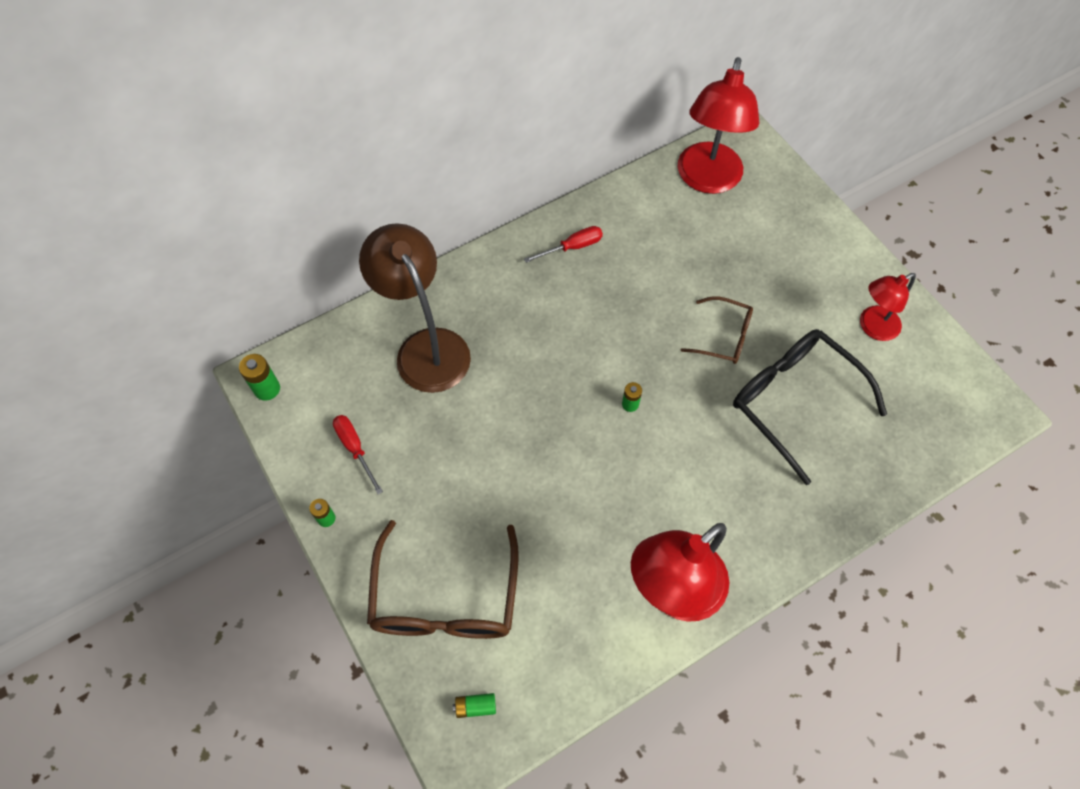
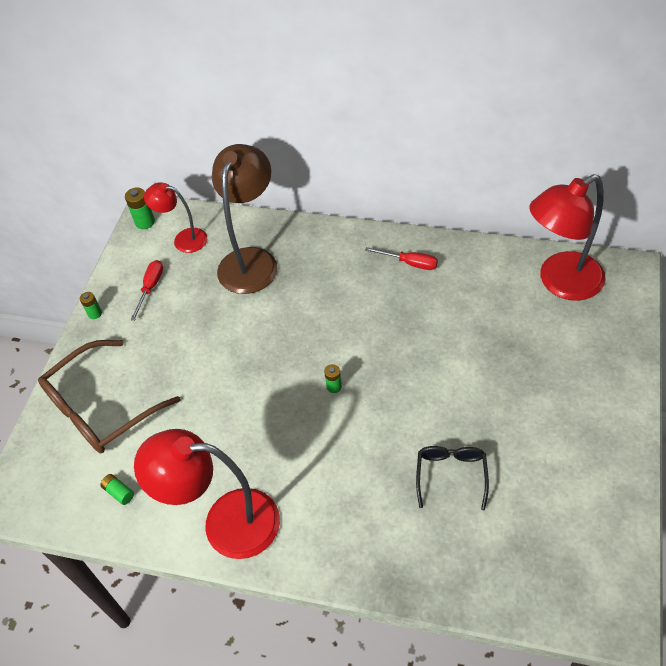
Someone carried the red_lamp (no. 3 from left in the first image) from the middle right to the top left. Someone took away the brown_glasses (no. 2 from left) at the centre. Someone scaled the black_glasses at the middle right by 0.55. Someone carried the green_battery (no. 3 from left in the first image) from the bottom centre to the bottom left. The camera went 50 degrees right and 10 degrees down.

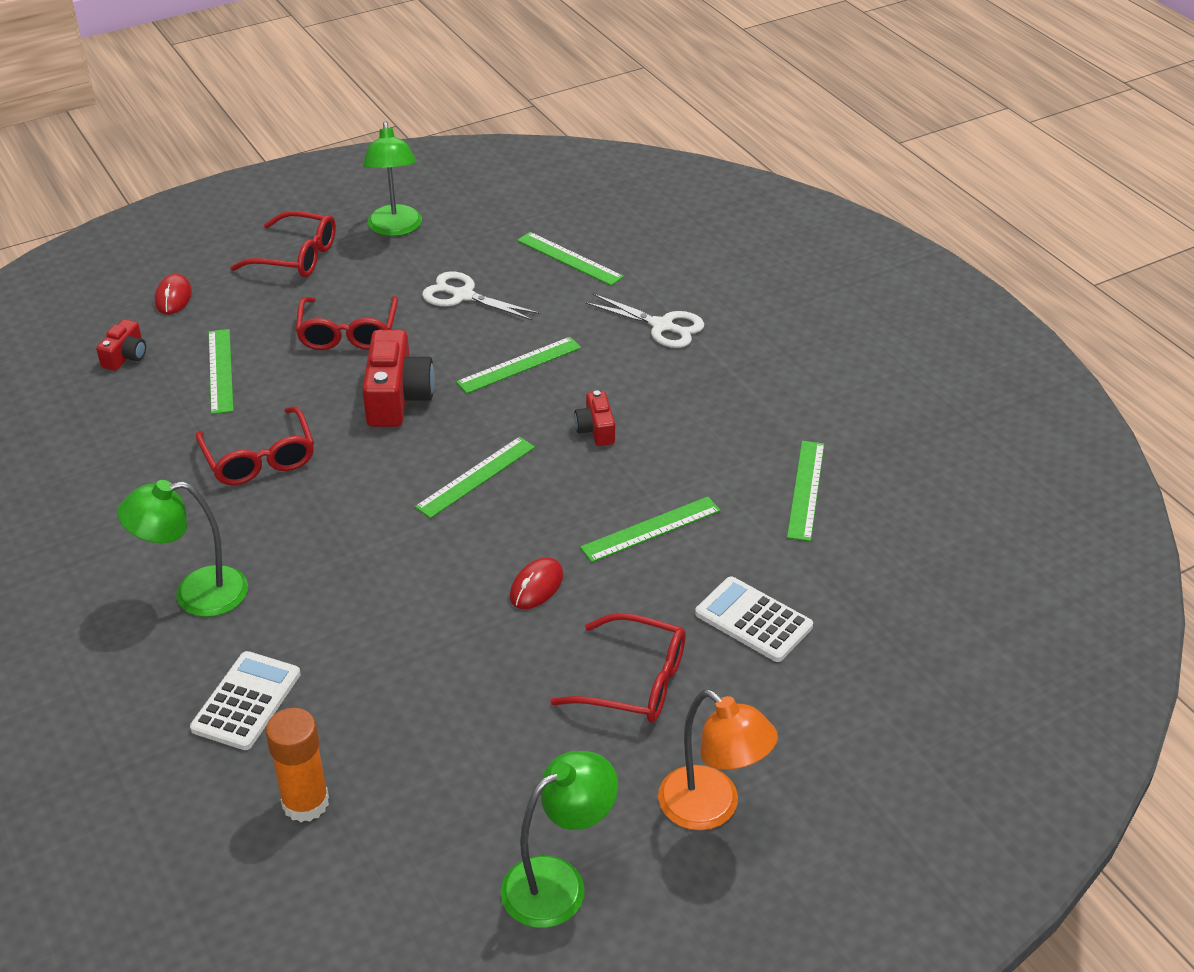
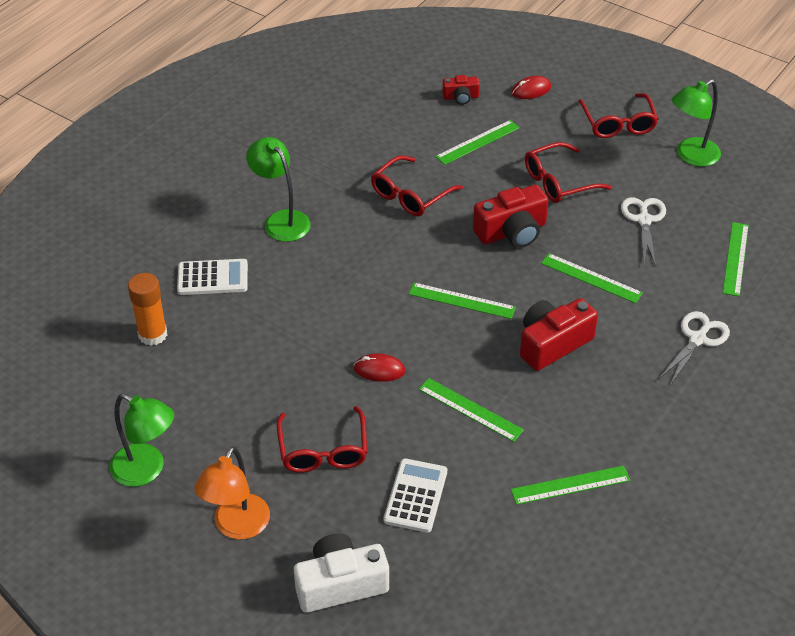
Someone rotated the white_scissors (no. 2 from left) at the top centre by 150 degrees counterclockwise. Someone scaled the red_camera (no. 3 from left) at the centre by 1.83. Someone put down the white_camera at the bottom centre. The camera went 65 degrees right and 5 degrees up.

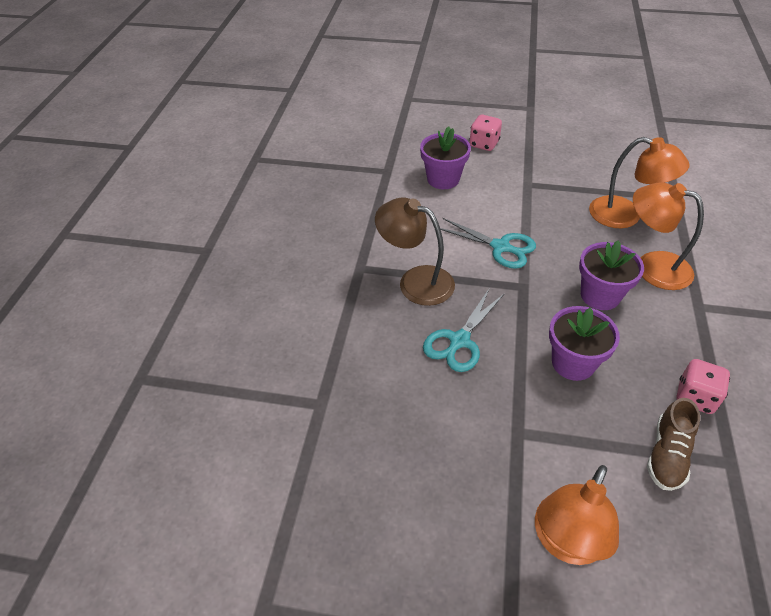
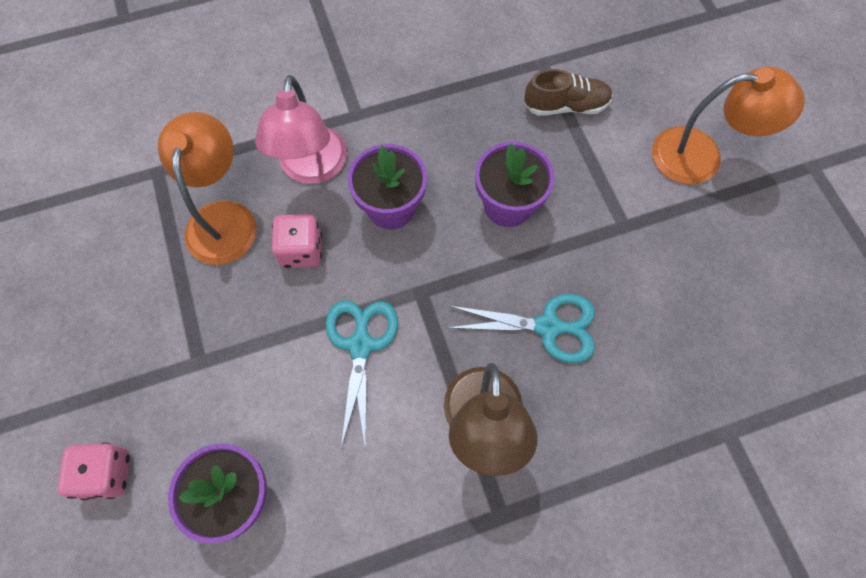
Someone repainted the orange_lamp (no. 3 from left) at the middle right, which became the pink_lamp at the top centre. Someone carried the pink_dice (no. 2 from left) from the middle right to the centre. The camera went 120 degrees left and 20 degrees up.

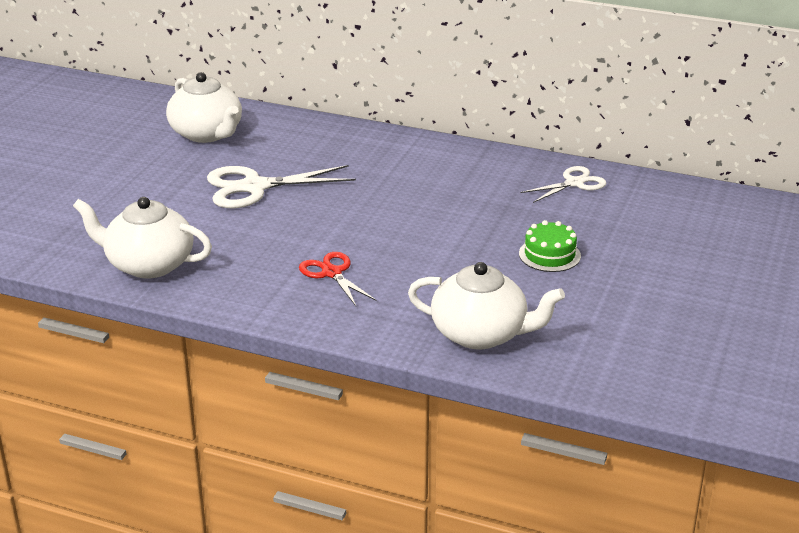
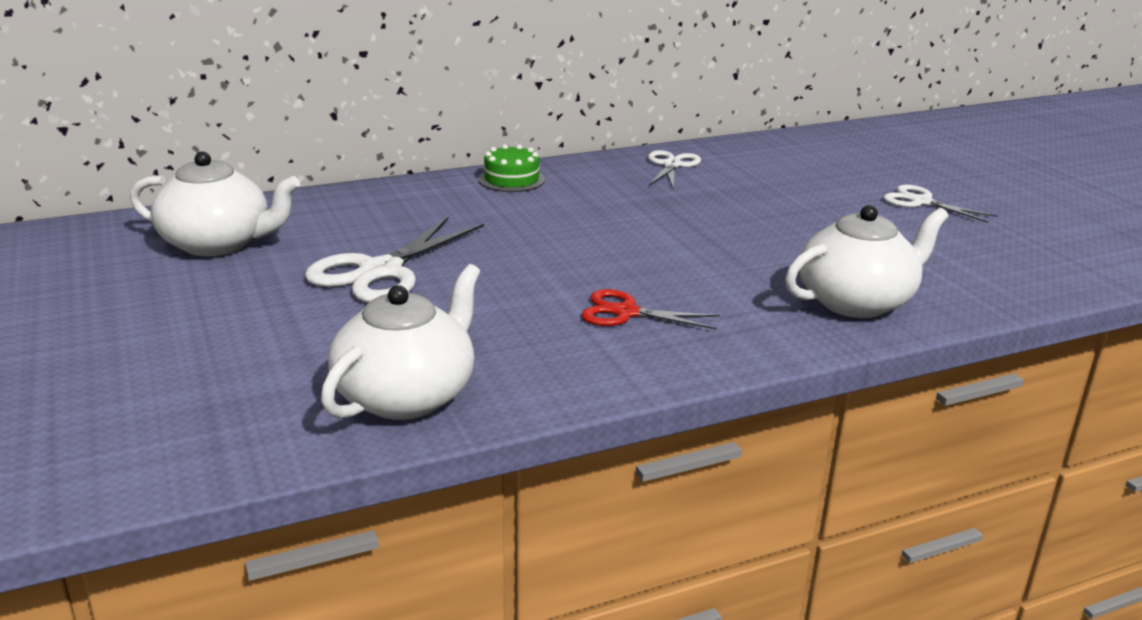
Someone rotated the white_teapot (no. 1 from left in the first image) at the middle left by 150 degrees clockwise. Someone carried the green_cake from the middle right to the top centre. Someone put down the white_scissors (no. 3 from left) at the top right. The camera went 45 degrees left and 5 degrees down.

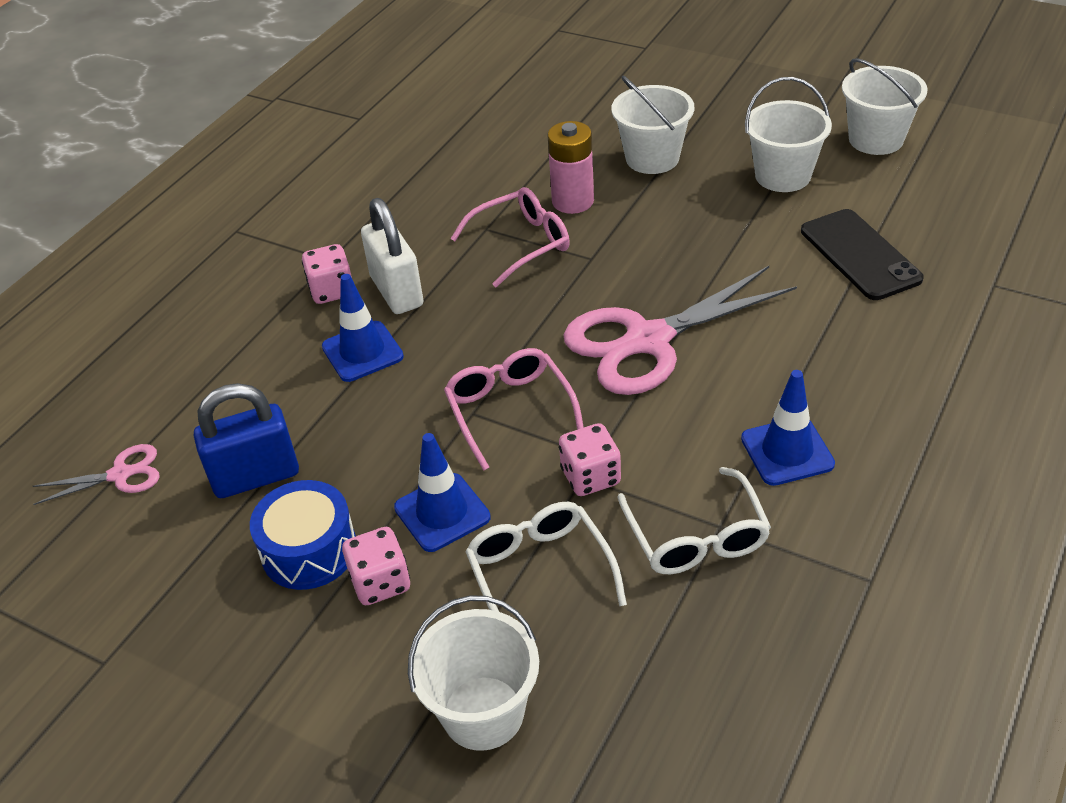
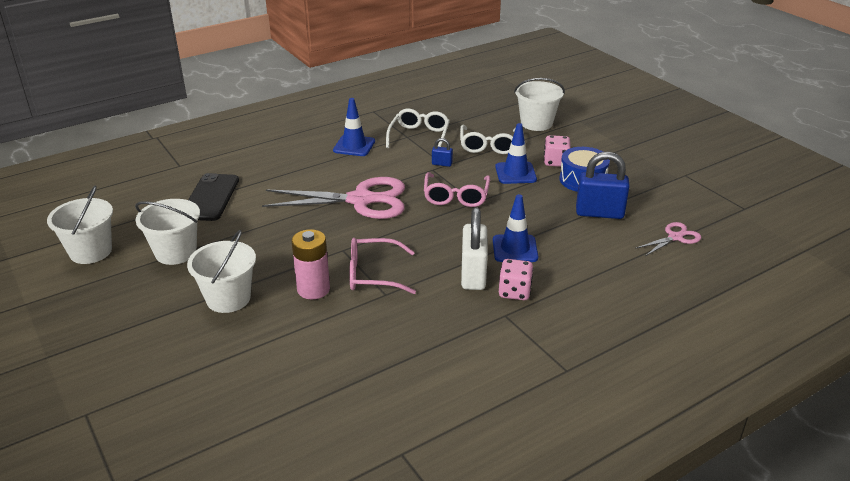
Someone swapped the pink_dice (no. 3 from left) at the centre for the blue_padlock (no. 1 from left) at the top centre. Someone rotated the pink_scissors (no. 1 from left in the first image) at the middle left by 135 degrees clockwise. The camera went 155 degrees left and 10 degrees down.

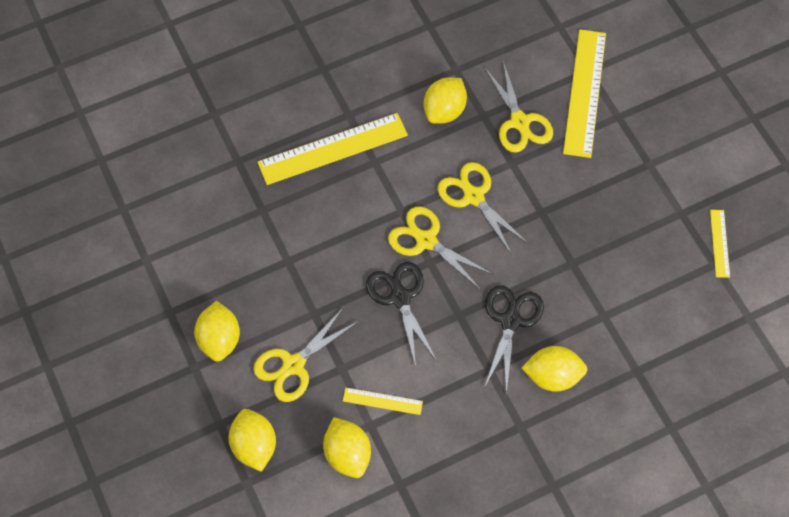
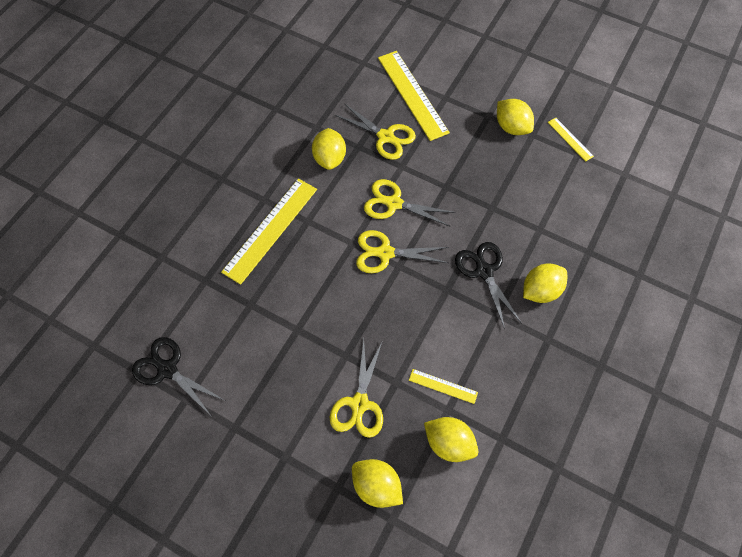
Someone carried the black_scissors (no. 1 from left) from the centre to the bottom left. Someone carried the yellow_lemon (no. 1 from left in the first image) from the middle left to the top right. Someone rotated the yellow_ruler (no. 2 from left in the first image) at the bottom centre by 45 degrees clockwise. The camera went 35 degrees left and 0 degrees up.

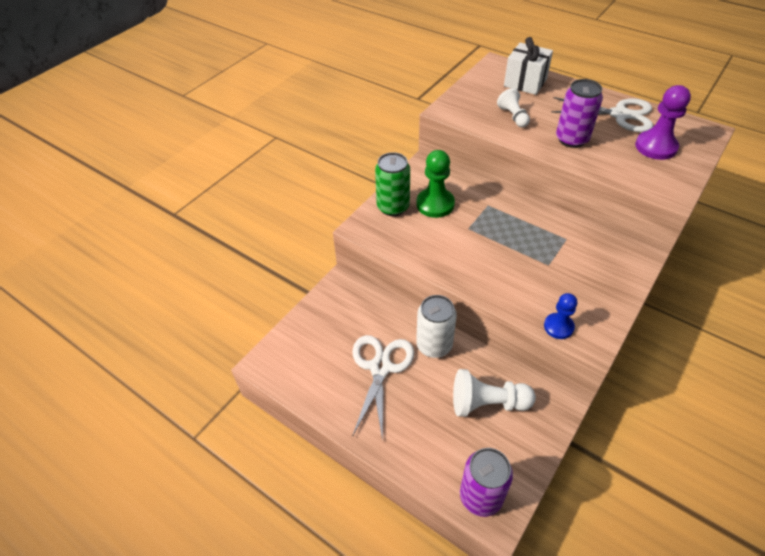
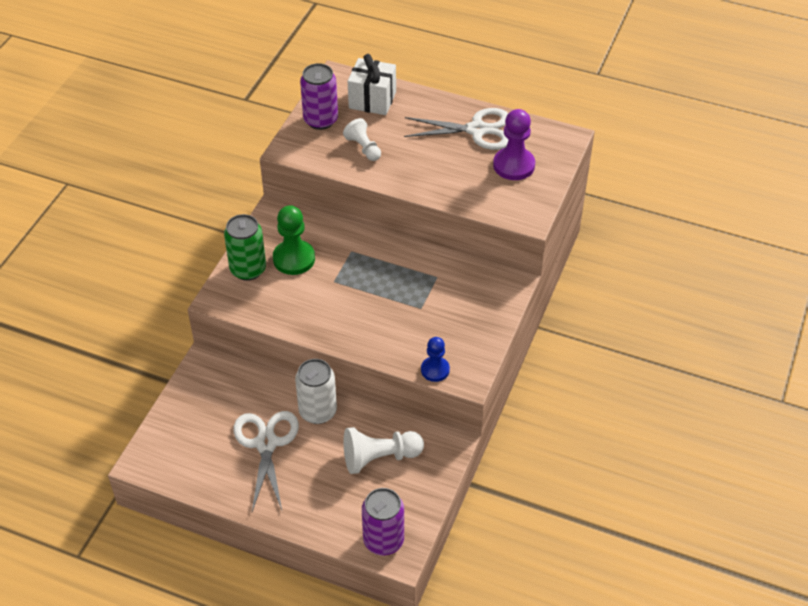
Someone carried the purple_can (no. 2 from left in the first image) from the top right to the top centre. The camera went 15 degrees left and 0 degrees up.

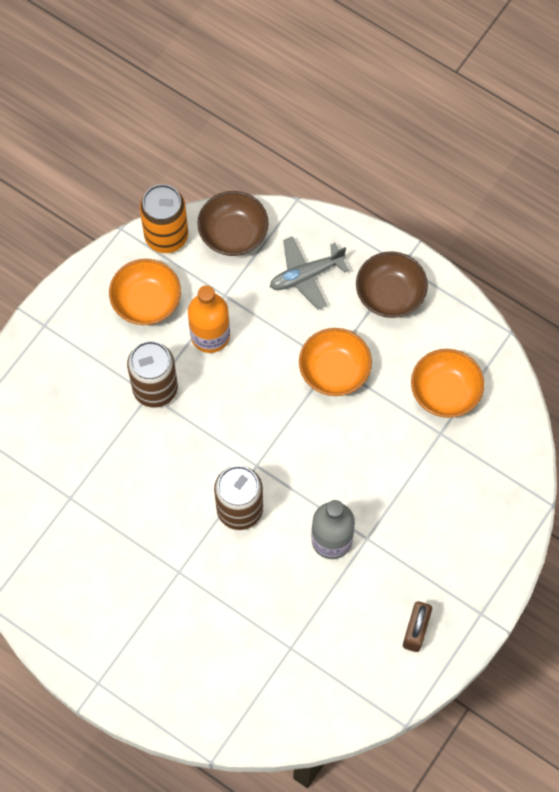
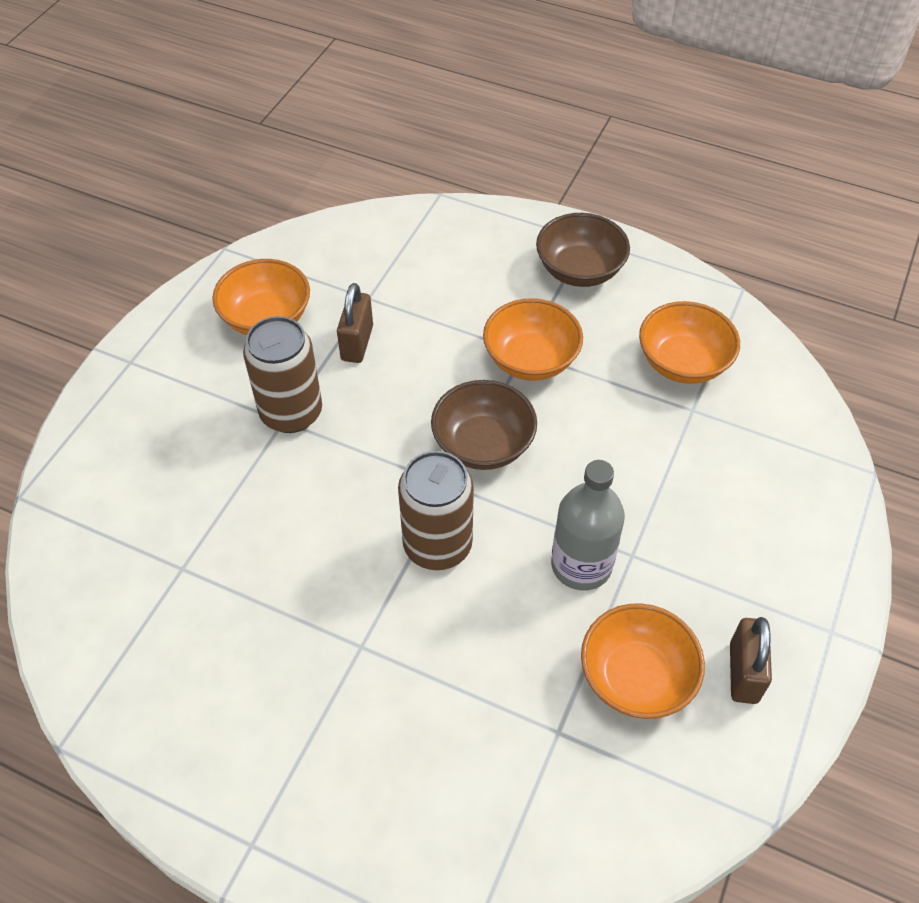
Someone took away the orange_can at the top left. Someone carried the brown_bowl (no. 1 from left) from the top centre to the centre. Someone took away the grey_plane at the centre. Someone swapped the orange_bottle at the centre for the brown_padlock (no. 1 from left) at the centre. Someone put down the orange_bowl (no. 3 from left) at the bottom right. The camera went 10 degrees left and 15 degrees down.

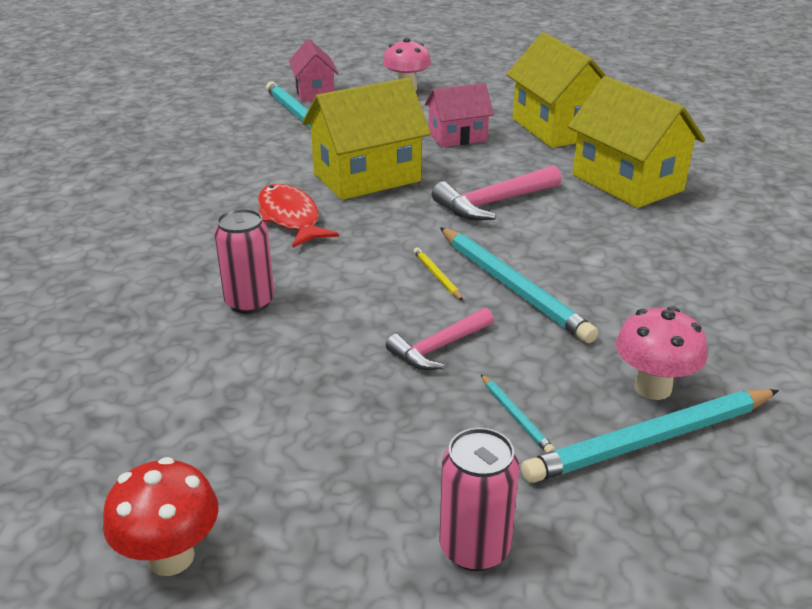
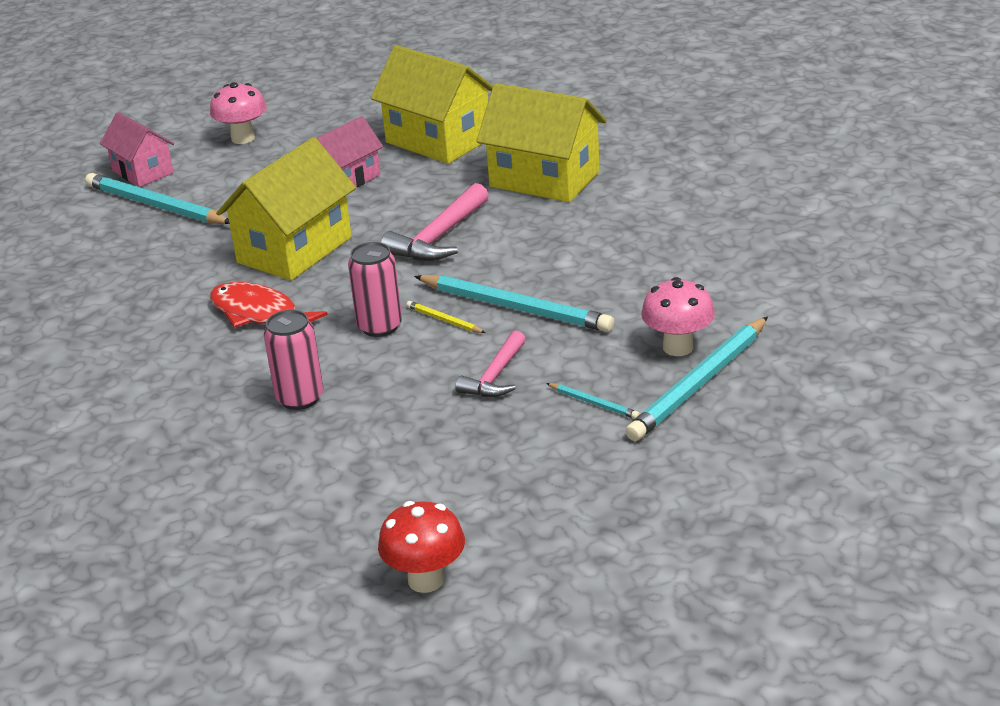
Someone carried the pink_can (no. 2 from left) from the bottom centre to the centre. The camera went 25 degrees left and 0 degrees up.

